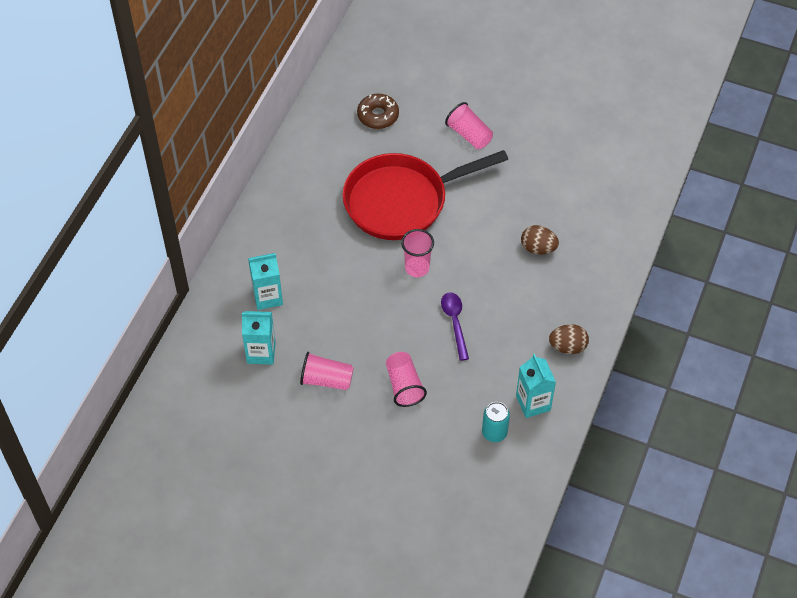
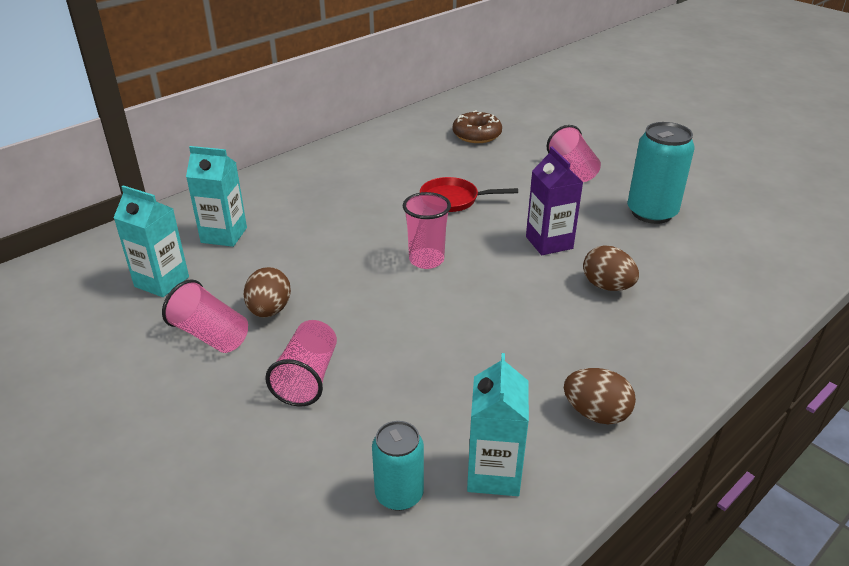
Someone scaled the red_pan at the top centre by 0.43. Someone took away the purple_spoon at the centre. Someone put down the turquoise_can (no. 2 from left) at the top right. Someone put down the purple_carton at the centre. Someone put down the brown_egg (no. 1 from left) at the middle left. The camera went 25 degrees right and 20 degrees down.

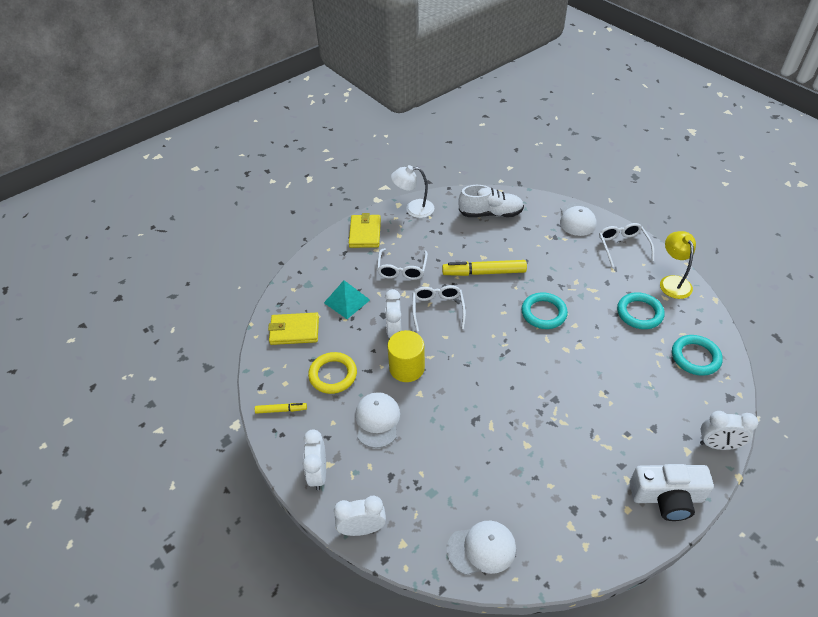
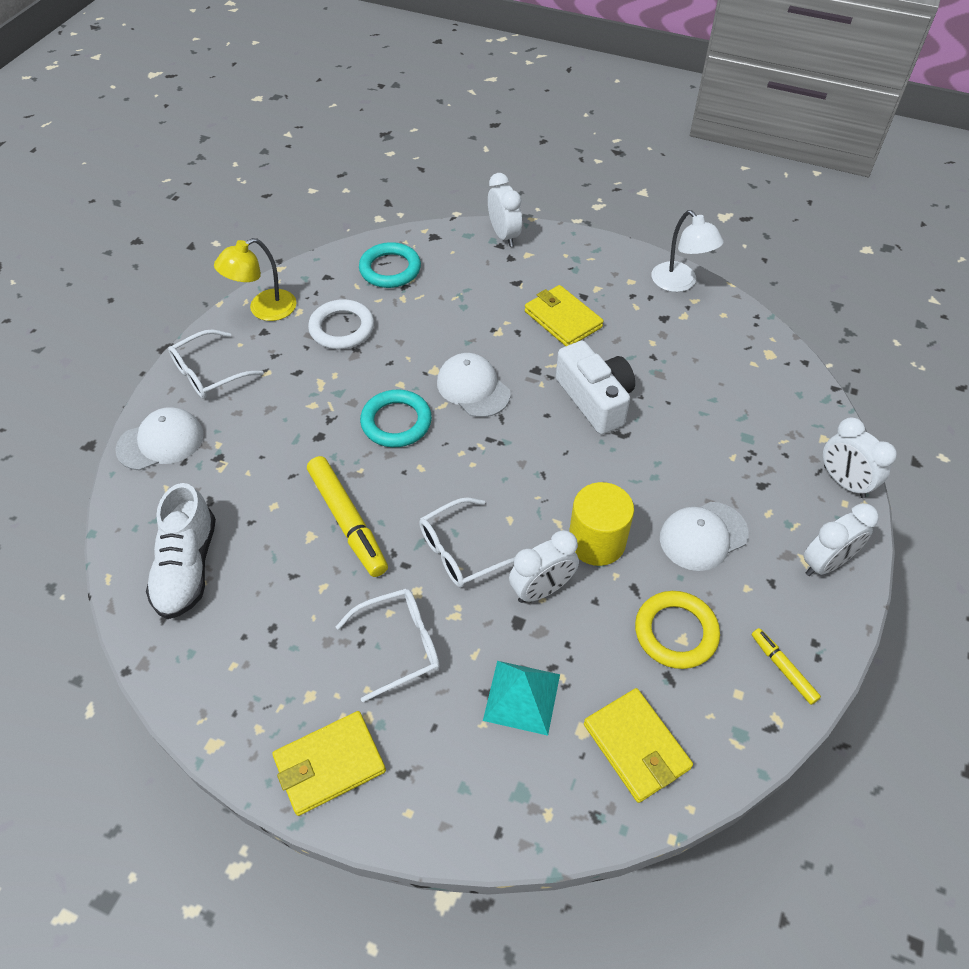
Someone carried the white_lamp from the top centre to the top right. Someone rotated the white_shoe at the top centre by 150 degrees counterclockwise. Someone repainted the turquoise_ring (no. 2 from left) at the middle right, which became the white_ring at the centre. Someone carried the white_camera from the bottom right to the centre. Someone carried the white_cap (no. 2 from left) from the bottom centre to the centre. Someone put down the yellow_wallet (no. 2 from left) at the top centre. The camera went 120 degrees left and 5 degrees up.

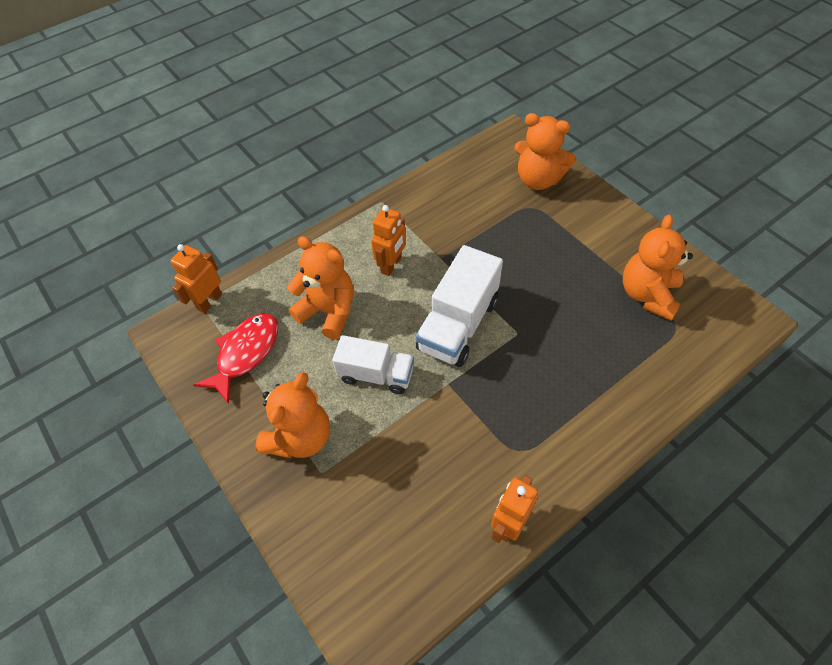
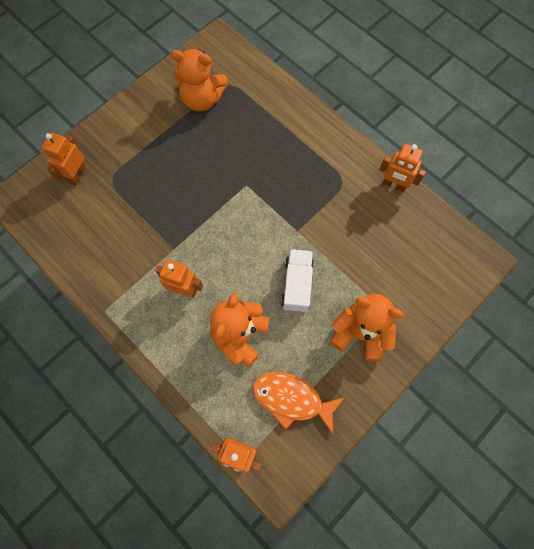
Someone swapped the orange_teddy_bear (no. 3 from left) at the top centre for the orange_robot (no. 1 from left) at the top left. Someone took away the white_truck (no. 2 from left) at the centre. Someone repainted the red_fish at the middle left, which became the orange_fish at the bottom centre. The camera went 100 degrees left and 15 degrees up.

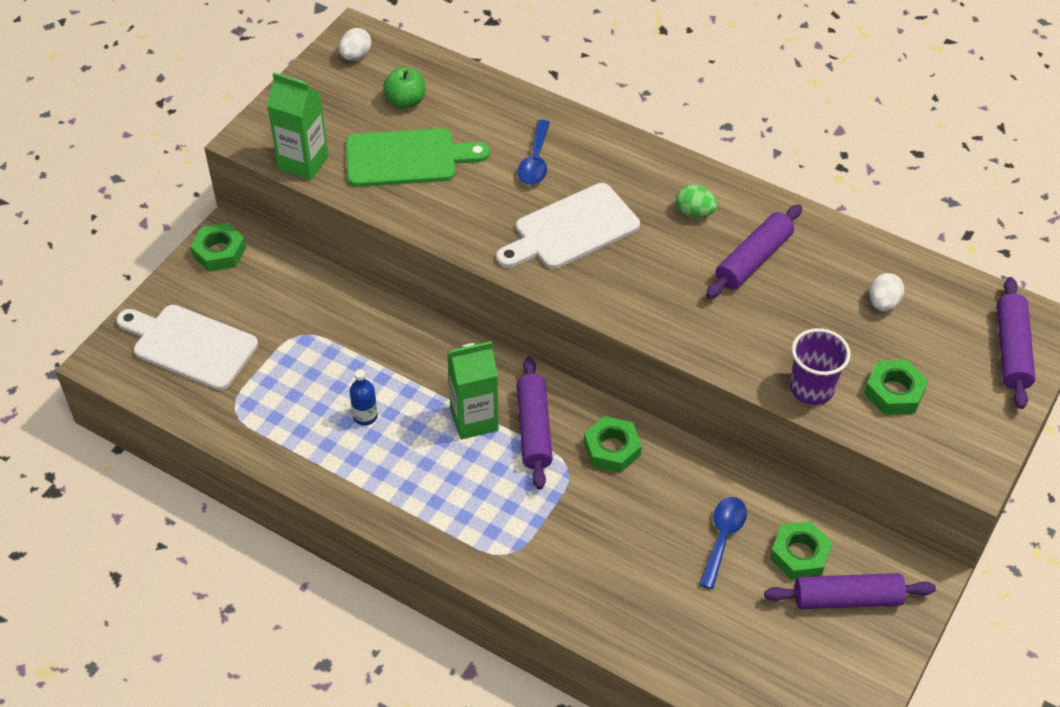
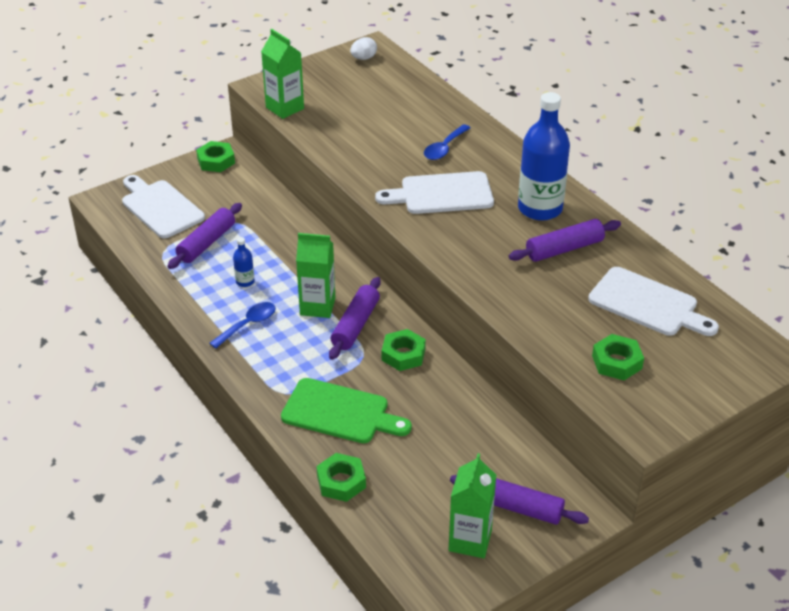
Someone took away the green_apple at the top centre. Someone carried the green_cutting_board from the top centre to the bottom centre. Someone swapped the green_egg at the top centre for the blue_bottle (no. 2 from left) at the top right. Someone swapped the white_egg (no. 2 from left) at the middle right for the white_cutting_board (no. 3 from left) at the middle right. Someone carried the purple_rolling_pin (no. 4 from left in the first image) from the middle right to the middle left. Someone took away the purple_cup at the middle right. Someone carried the blue_spoon (no. 2 from left in the first image) from the bottom right to the middle left. Someone carried the green_nut (no. 3 from left in the first image) from the bottom right to the bottom centre. Someone put down the green_carton (no. 3 from left) at the bottom centre. The camera went 25 degrees right and 10 degrees down.

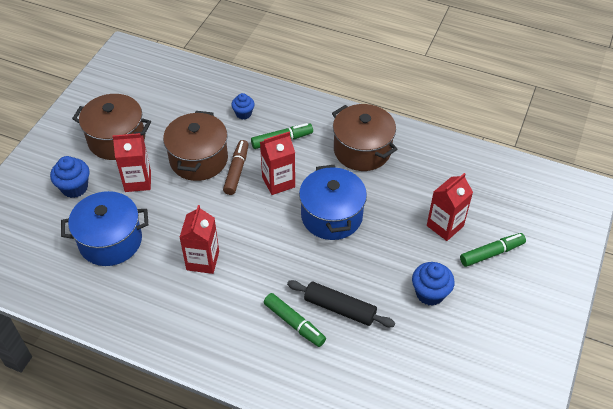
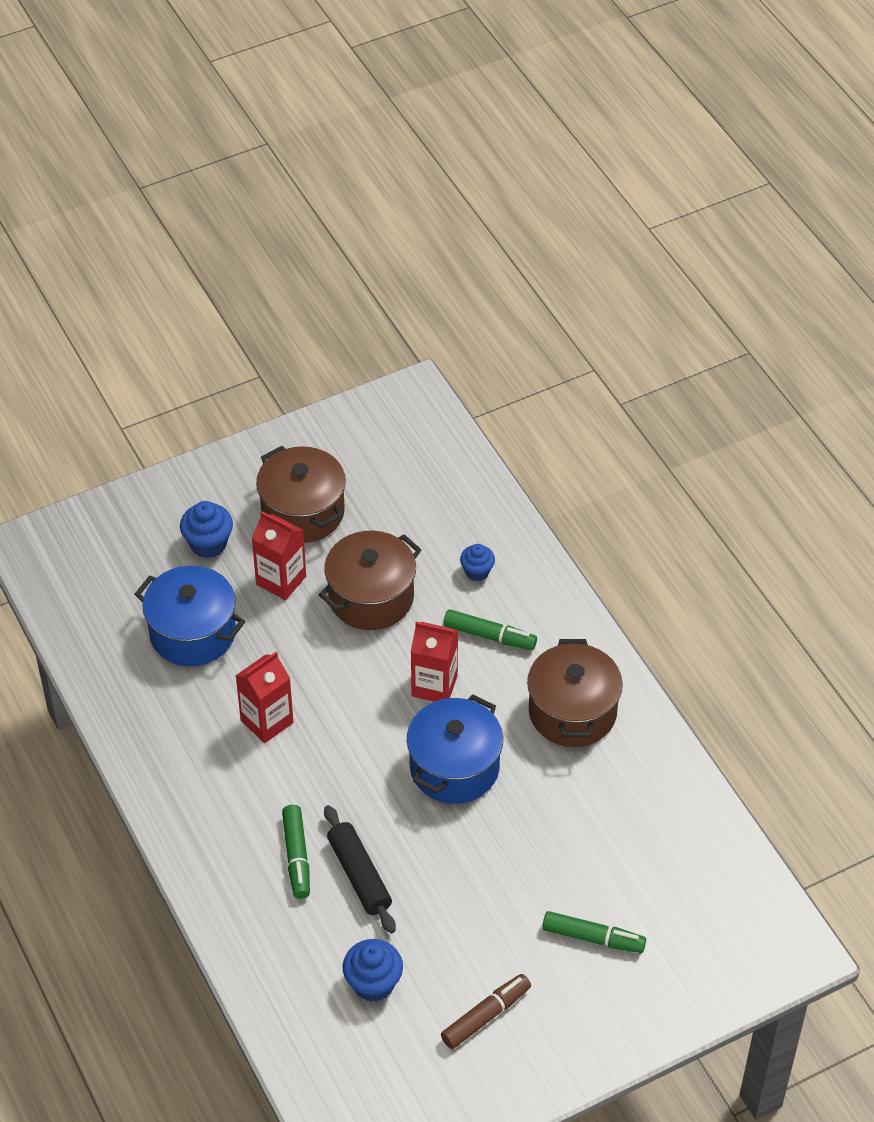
Someone carried the brown_marker from the centre to the bottom centre. Someone took away the red_carton (no. 4 from left) at the middle right. Someone carried the blue_cupcake (no. 3 from left in the first image) from the bottom right to the bottom centre. The camera went 40 degrees right and 0 degrees up.

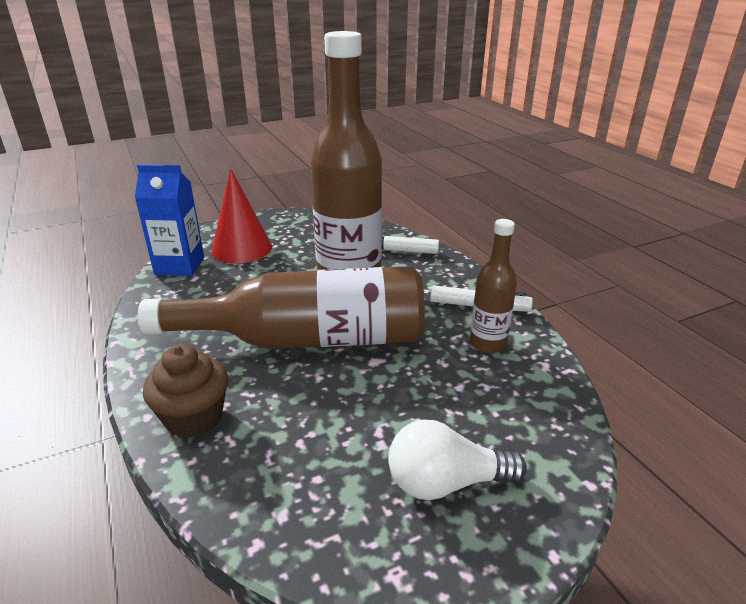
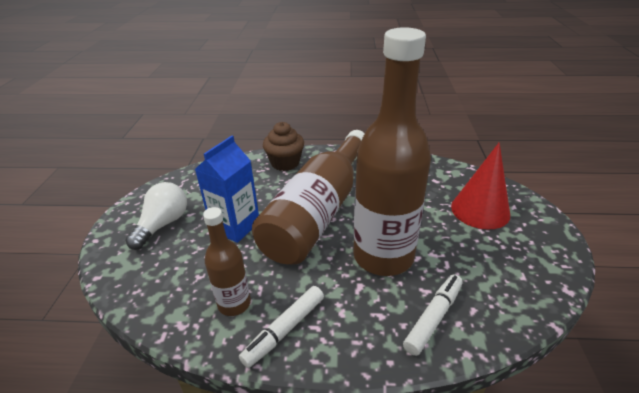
Someone carried the blue_carton from the middle left to the centre. The camera went 120 degrees right and 5 degrees up.

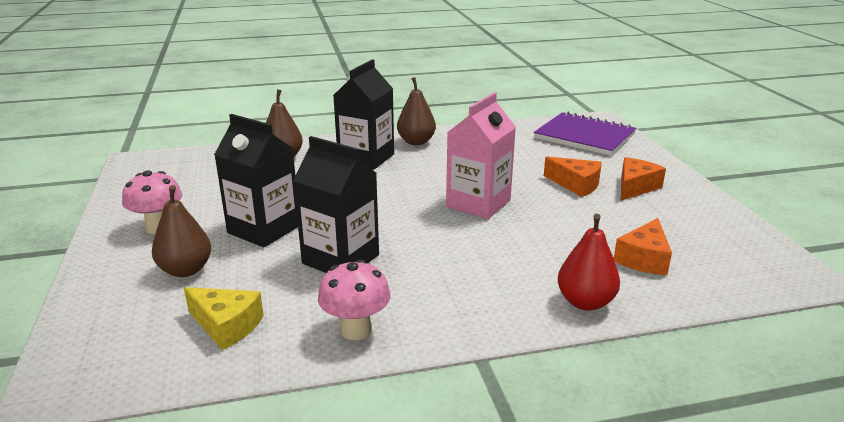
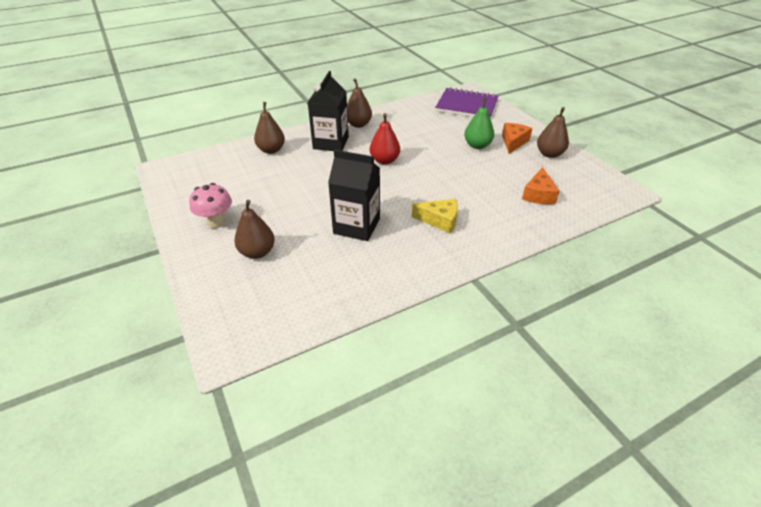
Someone took away the pink_carton at the centre. Someone took away the black_carton (no. 1 from left) at the middle left. Someone swapped the orange_cheese (no. 1 from left) at the middle right for the green_pear at the top centre. Someone carried the red_pear from the middle right to the top centre. Someone took away the pink_mushroom (no. 2 from left) at the bottom centre. Someone carried the yellow_cheese from the bottom left to the centre. Someone put down the brown_pear (no. 4 from left) at the top right. The camera went 15 degrees left and 15 degrees up.

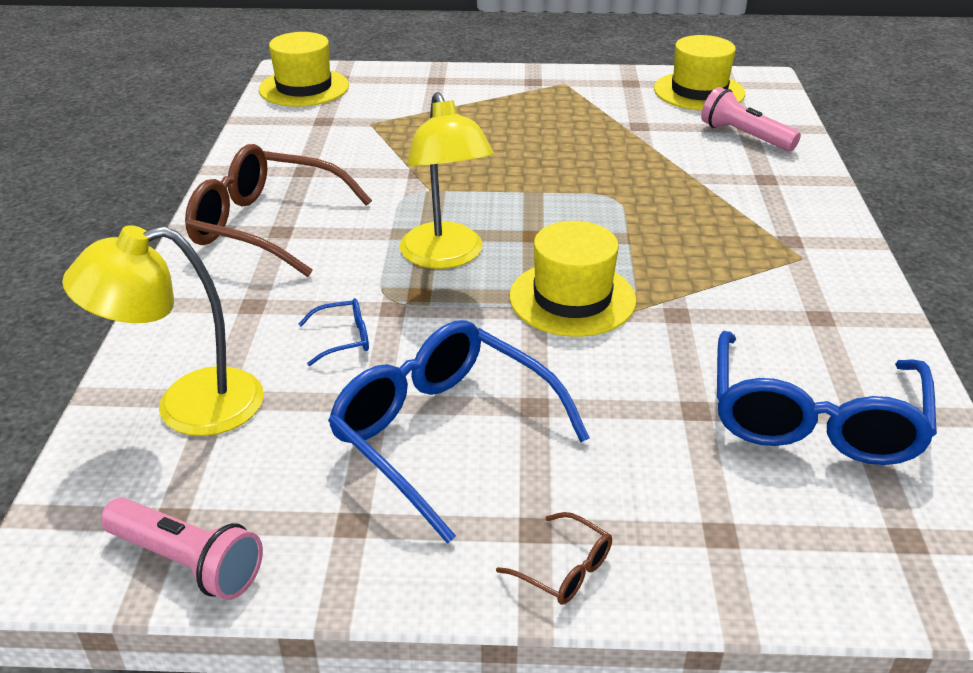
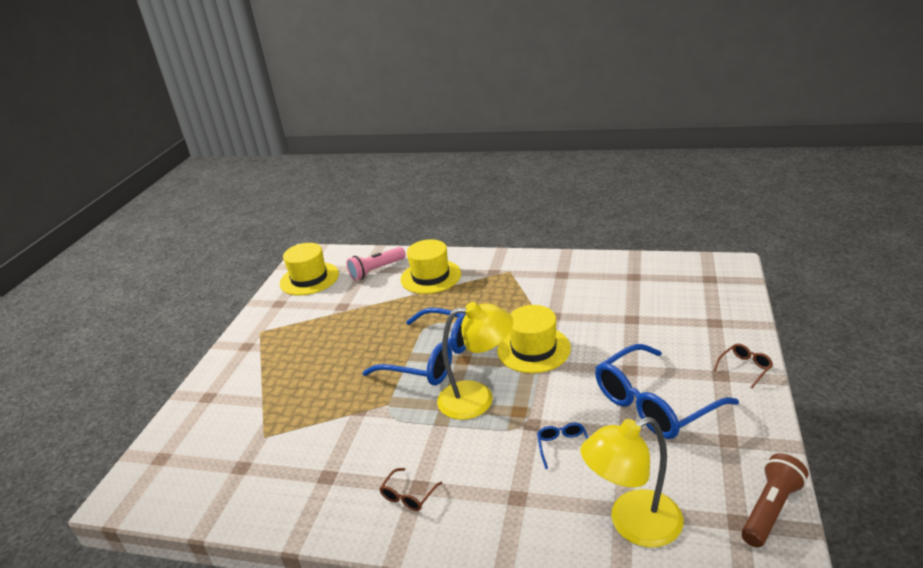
Someone carried the yellow_hat (no. 1 from left in the first image) from the top left to the centre. Someone scaled the brown_glasses (no. 1 from left) at the top left by 0.41. Someone rotated the yellow_lamp (no. 1 from left in the first image) at the middle left by 75 degrees clockwise. Someone carried the blue_glasses (no. 3 from left in the first image) from the middle right to the centre. Someone repainted the pink_flashlight (no. 1 from left) at the bottom left, which became the brown_flashlight at the bottom right. The camera went 75 degrees left and 5 degrees down.

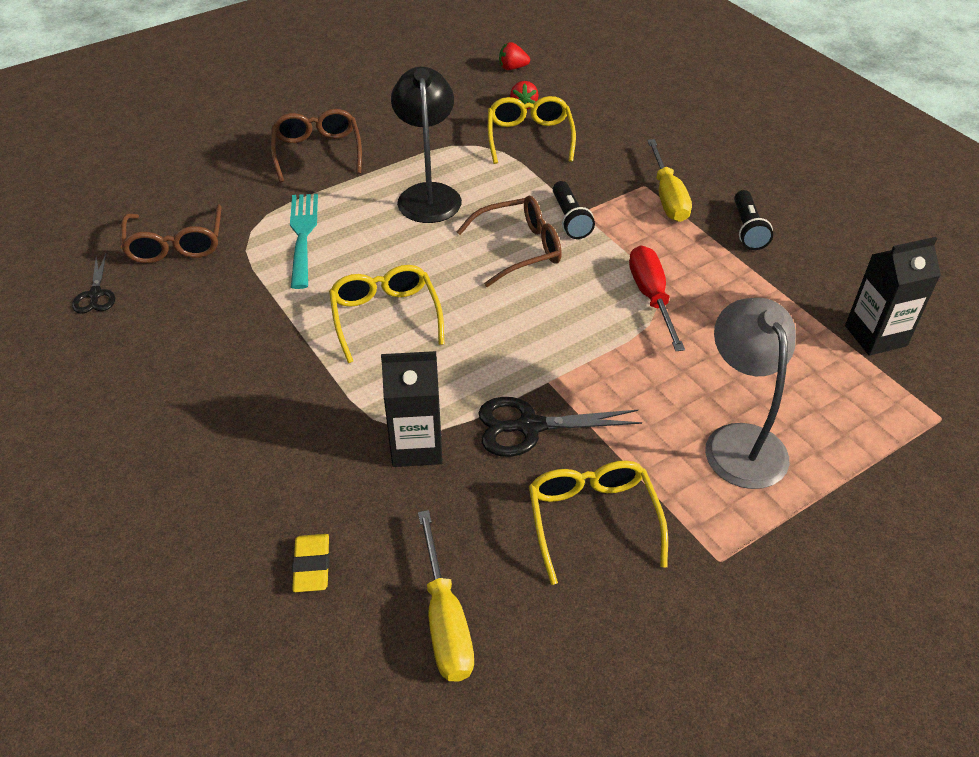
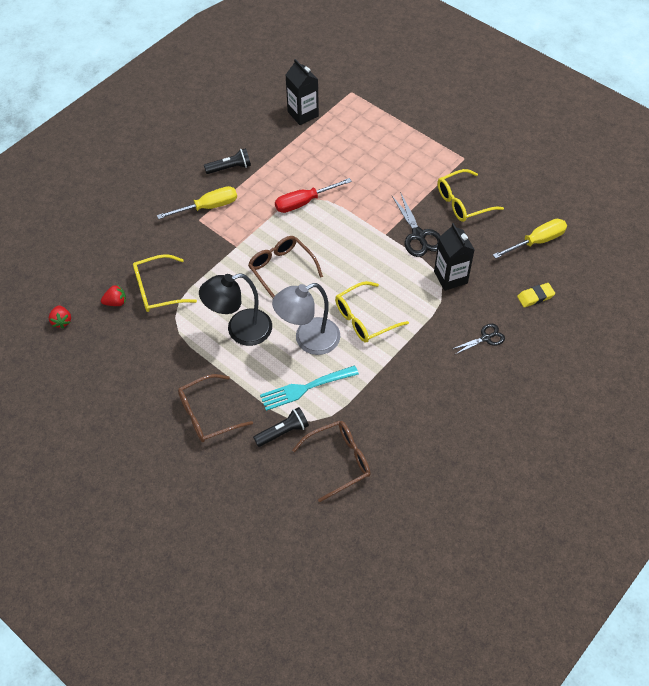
Someone carried the black_flashlight (no. 1 from left in the first image) from the top centre to the centre. Someone carried the black_scissors (no. 1 from left in the first image) from the middle left to the middle right. Someone carried the grey_lamp from the middle right to the centre. The camera went 105 degrees left and 10 degrees up.

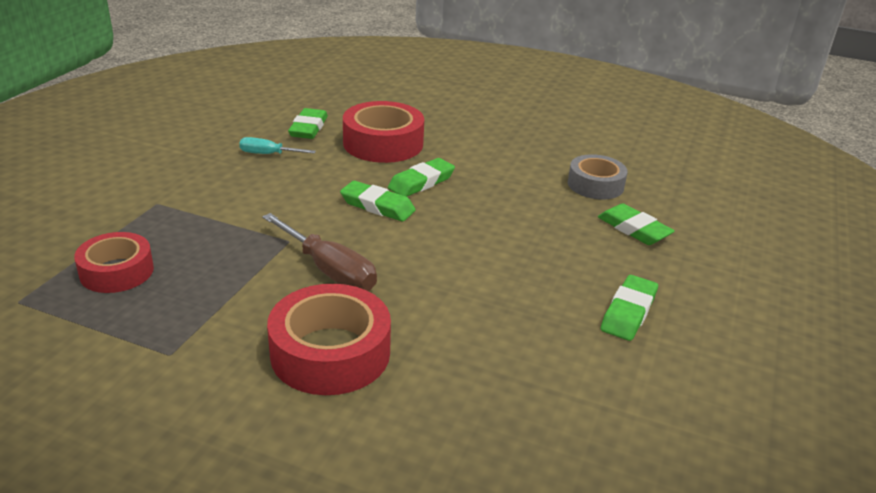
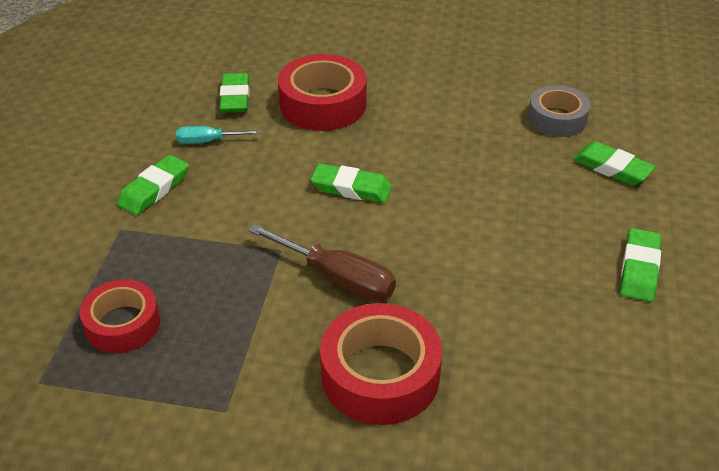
Someone carried the green_eraser (no. 3 from left in the first image) from the centre to the middle left. The camera went 10 degrees left and 10 degrees up.

